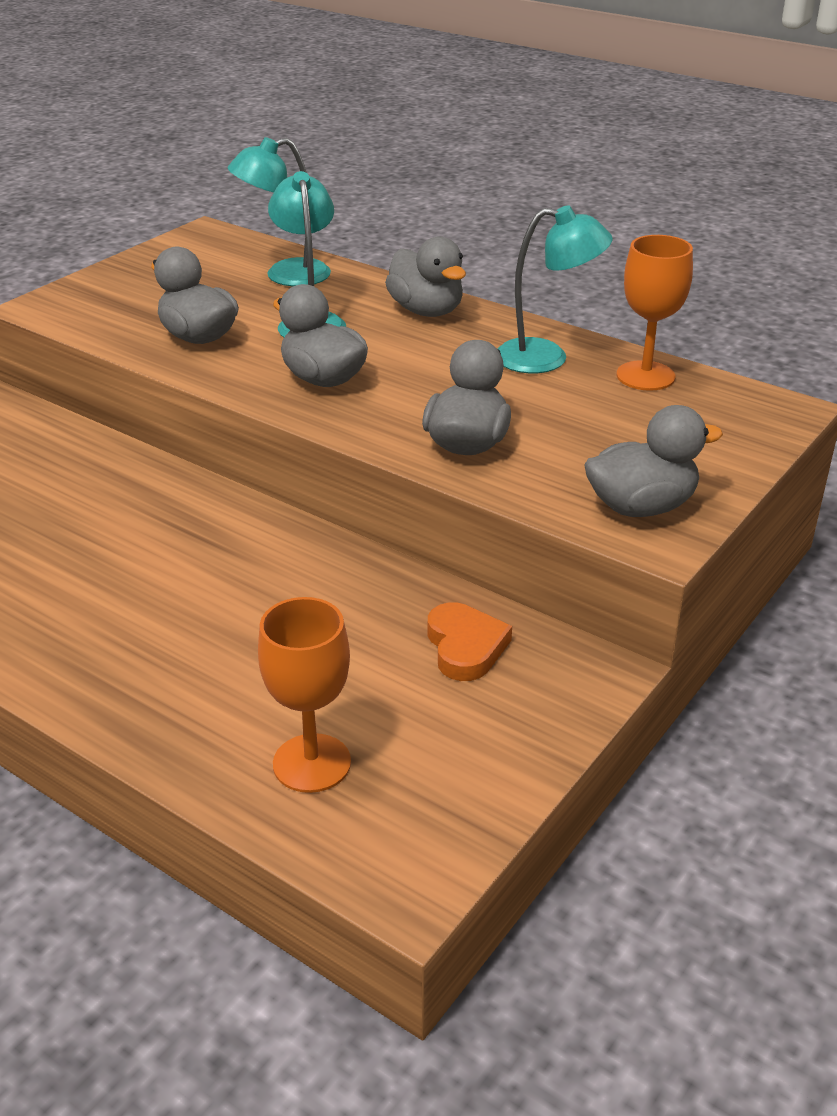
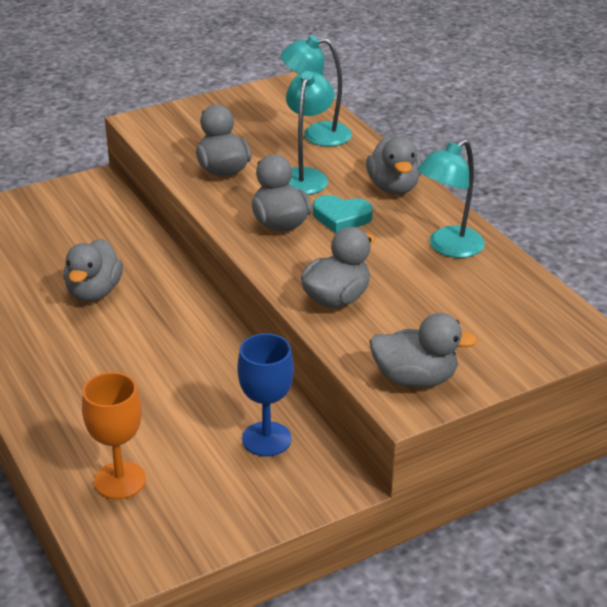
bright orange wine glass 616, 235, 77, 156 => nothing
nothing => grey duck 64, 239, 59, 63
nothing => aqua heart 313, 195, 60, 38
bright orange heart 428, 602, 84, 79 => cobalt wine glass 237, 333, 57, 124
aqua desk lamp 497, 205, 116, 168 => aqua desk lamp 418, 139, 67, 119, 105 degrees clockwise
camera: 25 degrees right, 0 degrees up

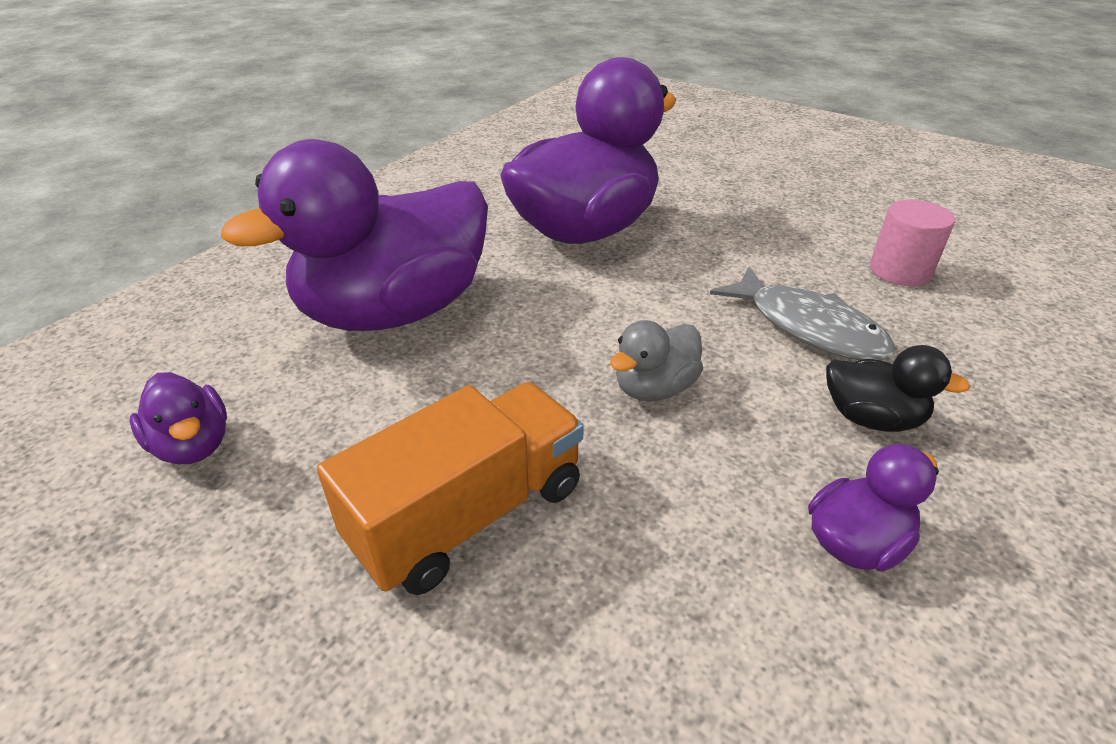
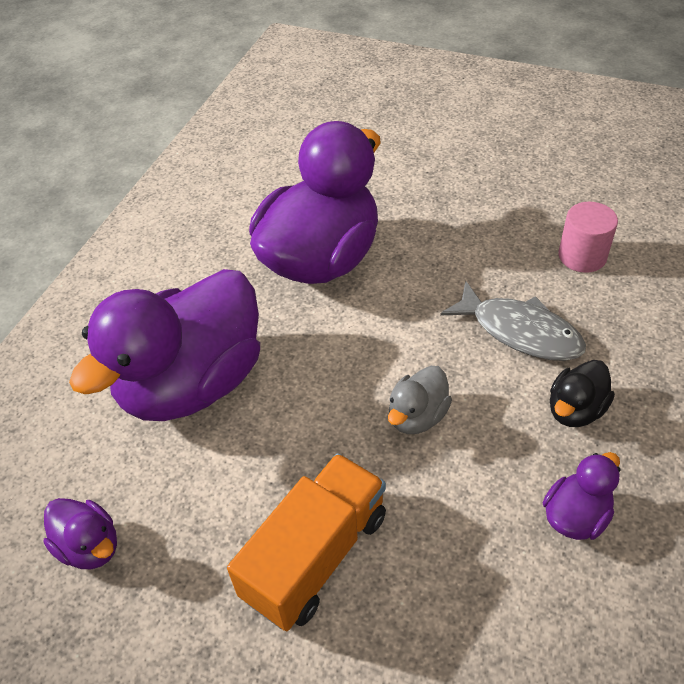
ebony duck 826, 345, 144, 87 => ebony duck 550, 360, 65, 67, 120 degrees clockwise
camera: 10 degrees left, 10 degrees up

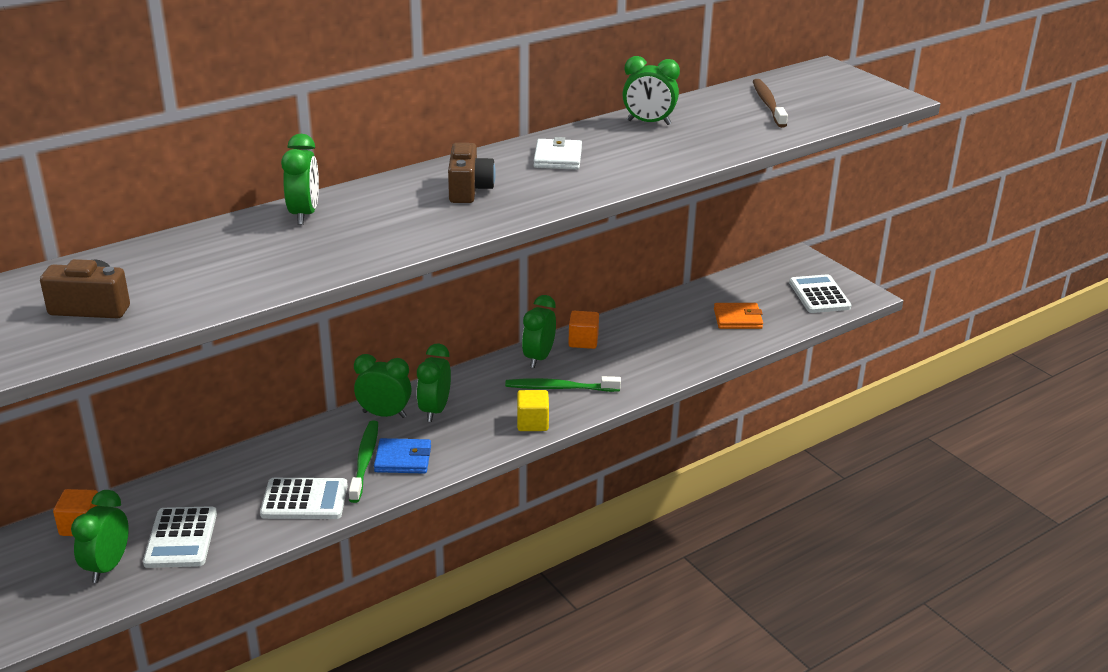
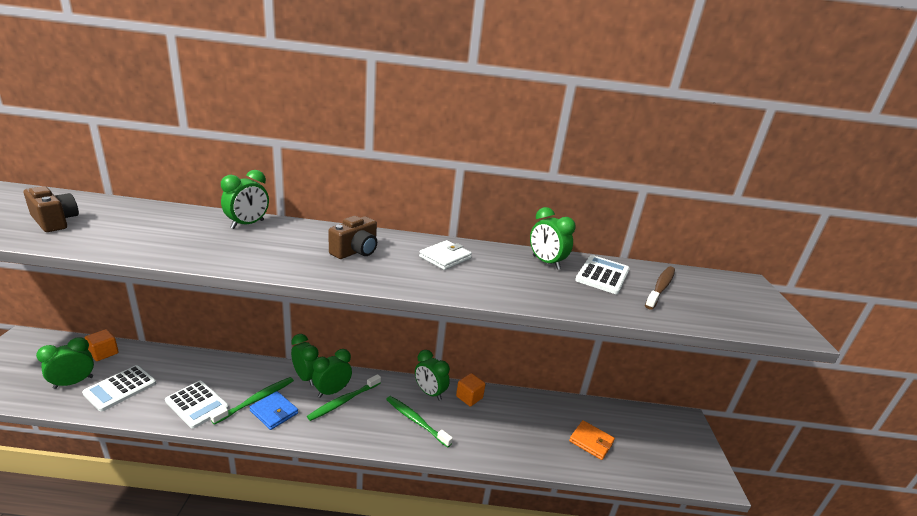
yellow cube 517, 390, 32, 41 => nothing
nothing => emerald tooth brush 307, 374, 74, 47
white pocket calculator 789, 274, 62, 39 => white pocket calculator 575, 255, 55, 39, move
emerald bedside clock 522, 295, 34, 73 => emerald bedside clock 415, 350, 35, 51, 105 degrees counterclockwise
camera: 35 degrees right, 5 degrees down

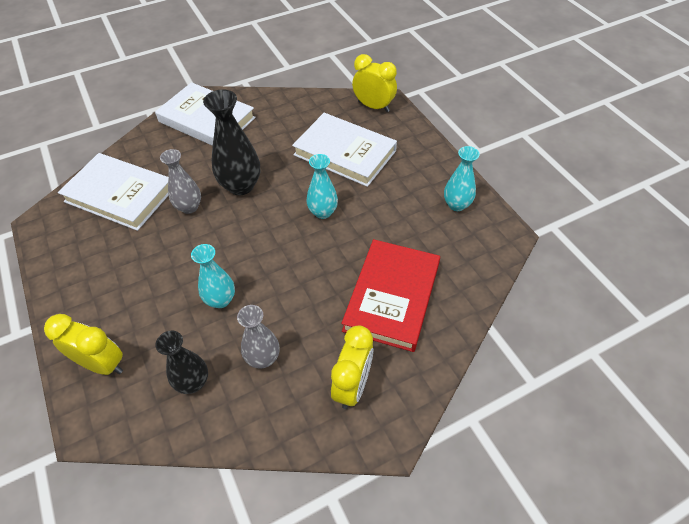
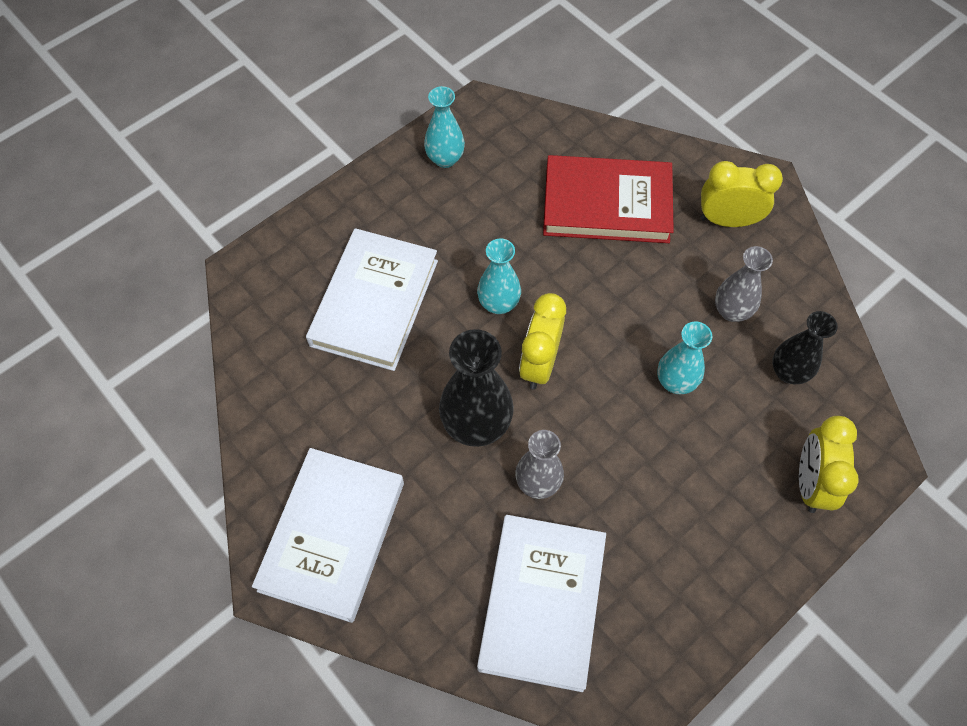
yellow bedside clock 352, 54, 45, 58 => yellow bedside clock 519, 293, 47, 96, move
camera: 105 degrees left, 10 degrees up

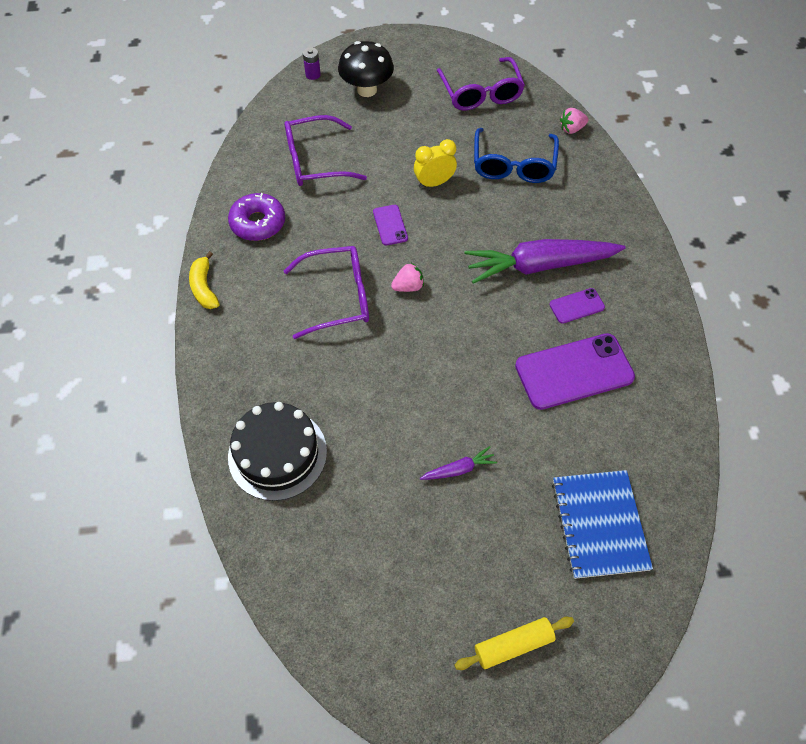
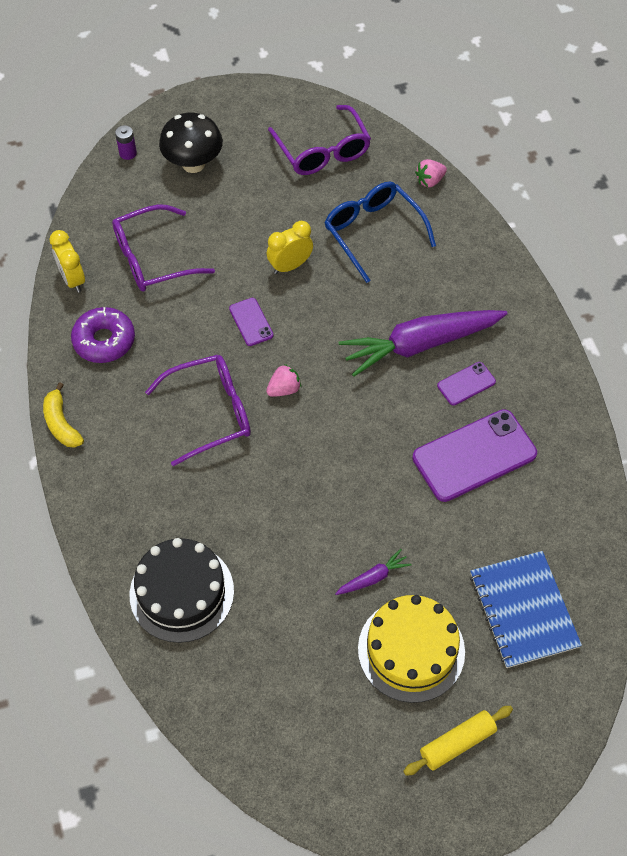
nothing => yellow bedside clock 50, 230, 35, 63
nothing => yellow gateau 358, 595, 107, 108
cobalt spectacles 474, 128, 85, 55 => cobalt spectacles 325, 181, 111, 102, 150 degrees clockwise
camera: 10 degrees left, 0 degrees up

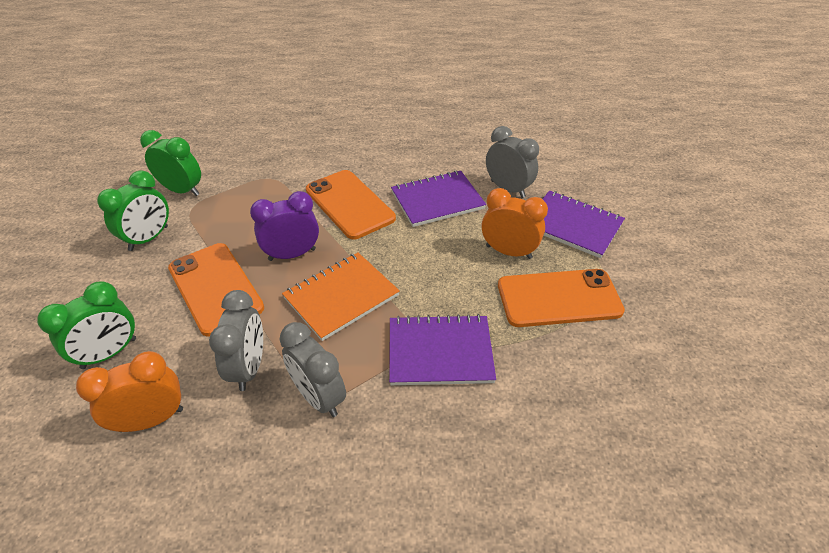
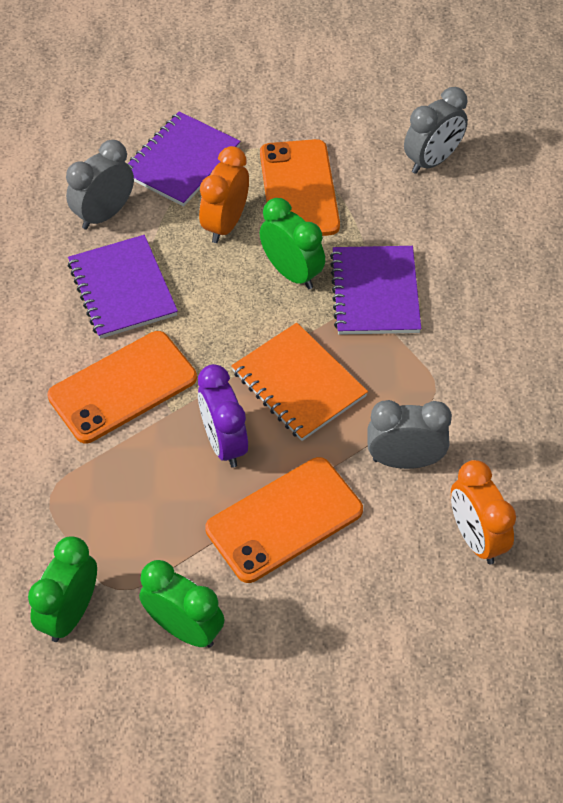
emerald bedside clock 37, 281, 99, 88 => emerald bedside clock 260, 198, 65, 91, move
grey bedside clock 280, 322, 66, 95 => grey bedside clock 404, 87, 64, 87, move
camera: 90 degrees left, 10 degrees up

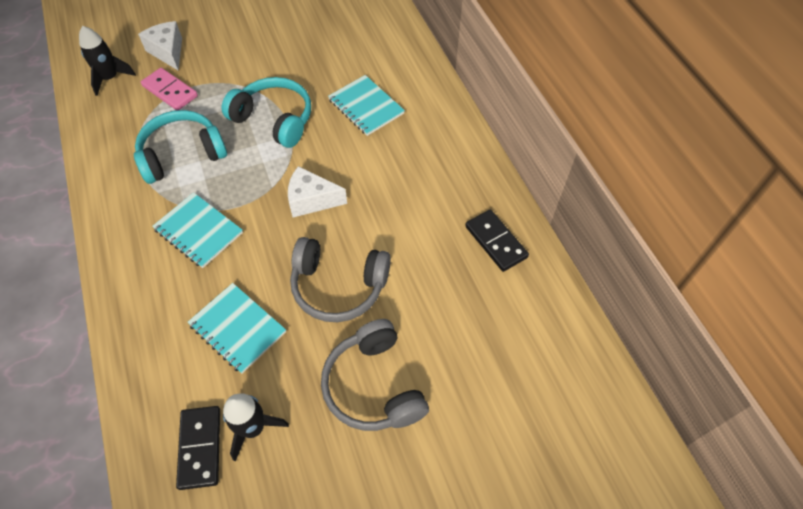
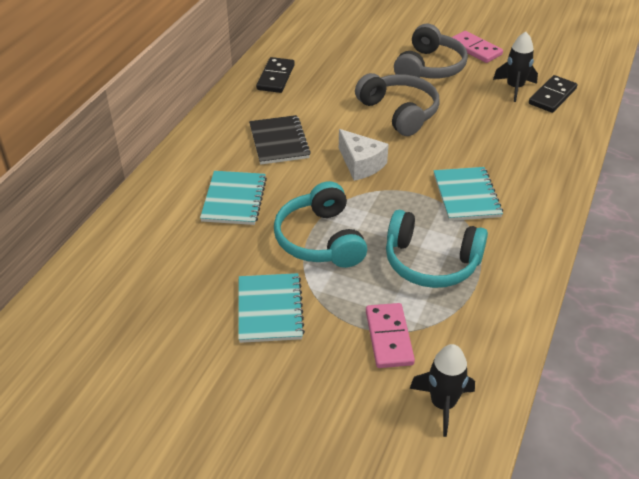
white cheese 138, 21, 44, 50 => nothing
nothing => ebony notebook 249, 115, 62, 50
nothing => pink domino piece 452, 31, 51, 32
aqua notebook 188, 283, 98, 91 => aqua notebook 238, 273, 67, 70, move
camera: 135 degrees left, 15 degrees down

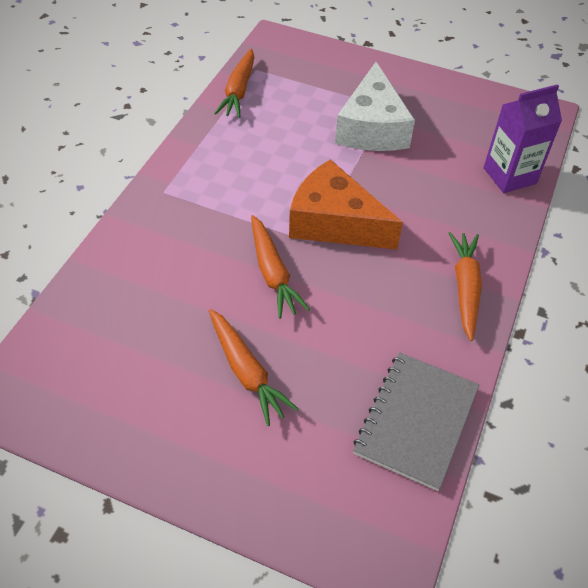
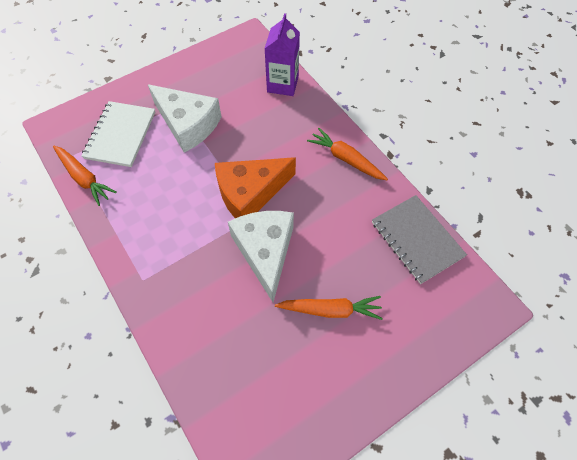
nothing => white notebook 82, 101, 73, 66
bright orange toy carrot 251, 215, 59, 104 => white cheese 228, 211, 66, 91
camera: 55 degrees left, 10 degrees up

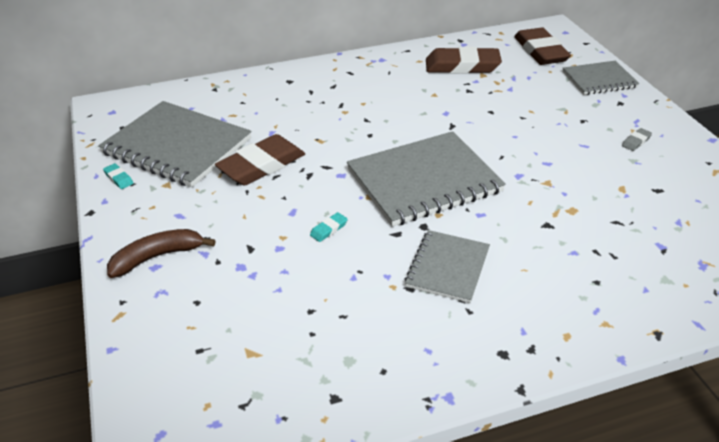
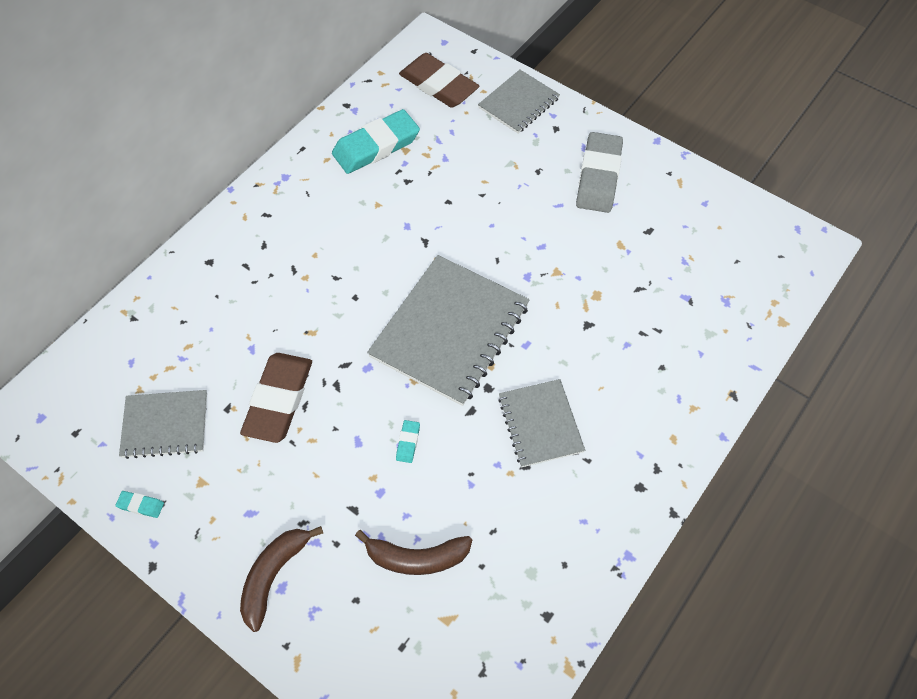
nothing => brown banana fruit 355, 530, 117, 45
brown pencil eraser 426, 47, 76, 27 => aqua pencil eraser 332, 109, 88, 65
grey notebook 98, 101, 153, 86 => grey notebook 119, 390, 88, 69, x0.57
grey pencil eraser 622, 128, 30, 23 => grey pencil eraser 576, 132, 47, 81, x2.48
camera: 35 degrees left, 20 degrees up

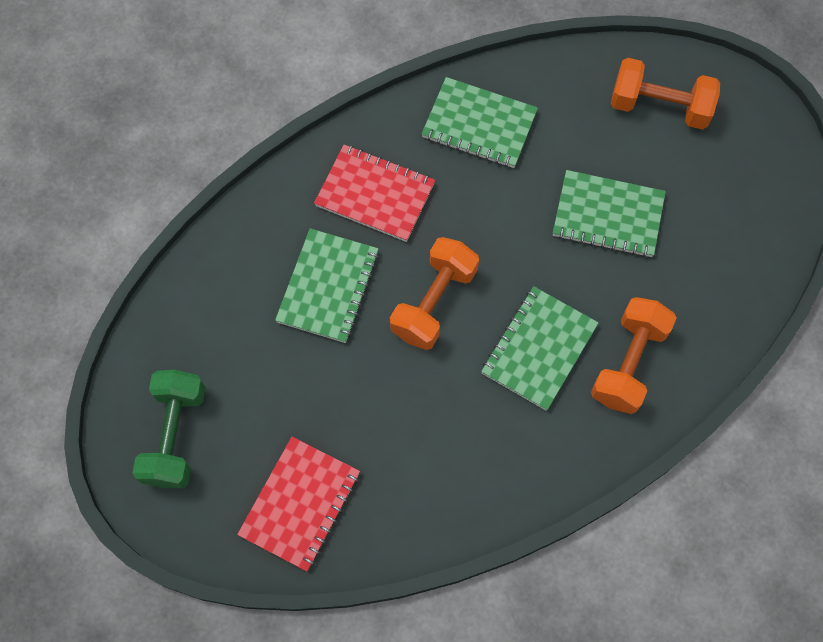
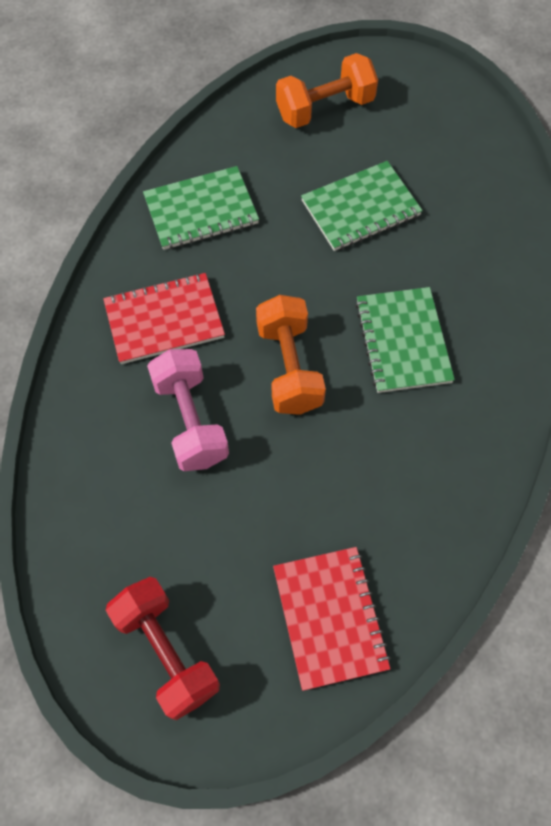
bright orange free weight 591, 297, 85, 117 => nothing
emerald notebook 275, 228, 104, 115 => pink free weight 147, 349, 82, 122
emerald free weight 132, 370, 74, 118 => red free weight 105, 577, 115, 143
camera: 40 degrees left, 5 degrees down

